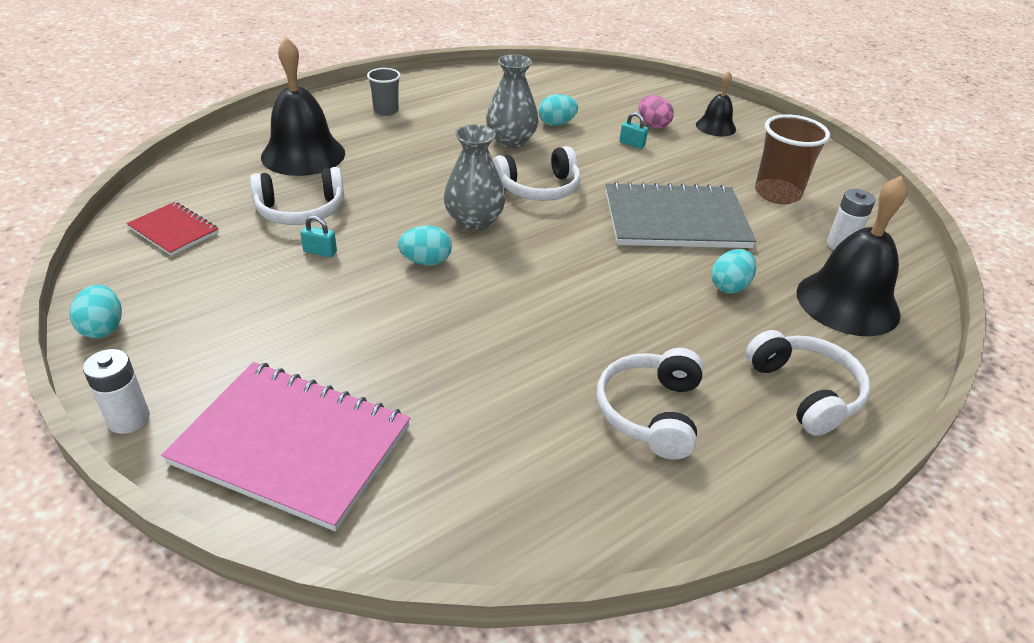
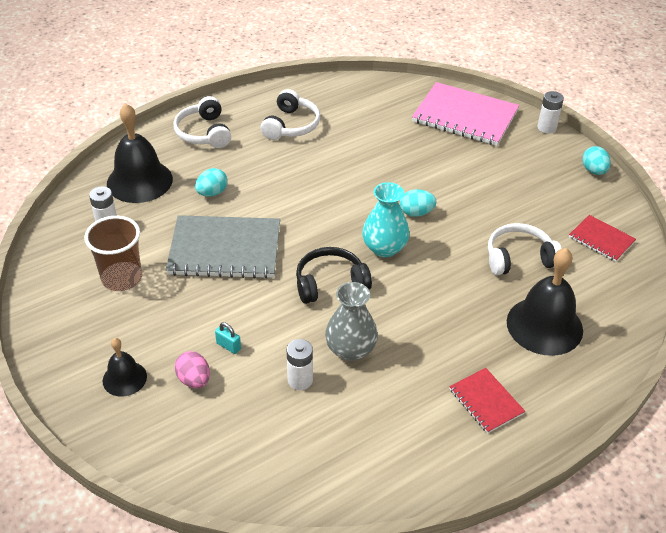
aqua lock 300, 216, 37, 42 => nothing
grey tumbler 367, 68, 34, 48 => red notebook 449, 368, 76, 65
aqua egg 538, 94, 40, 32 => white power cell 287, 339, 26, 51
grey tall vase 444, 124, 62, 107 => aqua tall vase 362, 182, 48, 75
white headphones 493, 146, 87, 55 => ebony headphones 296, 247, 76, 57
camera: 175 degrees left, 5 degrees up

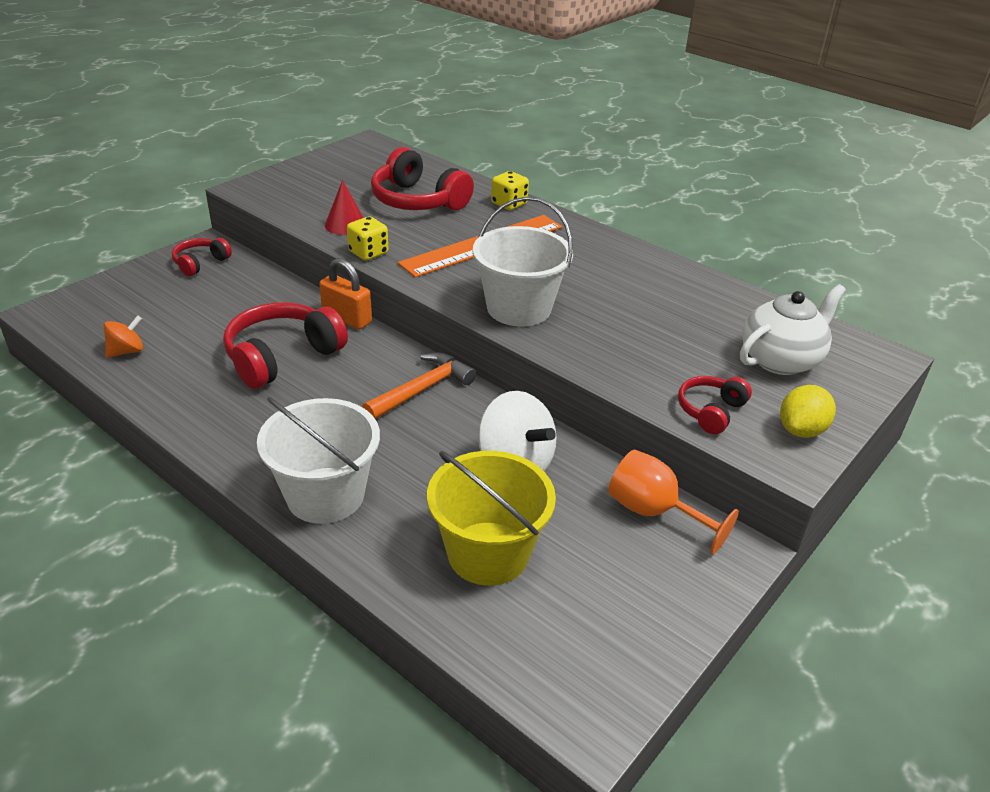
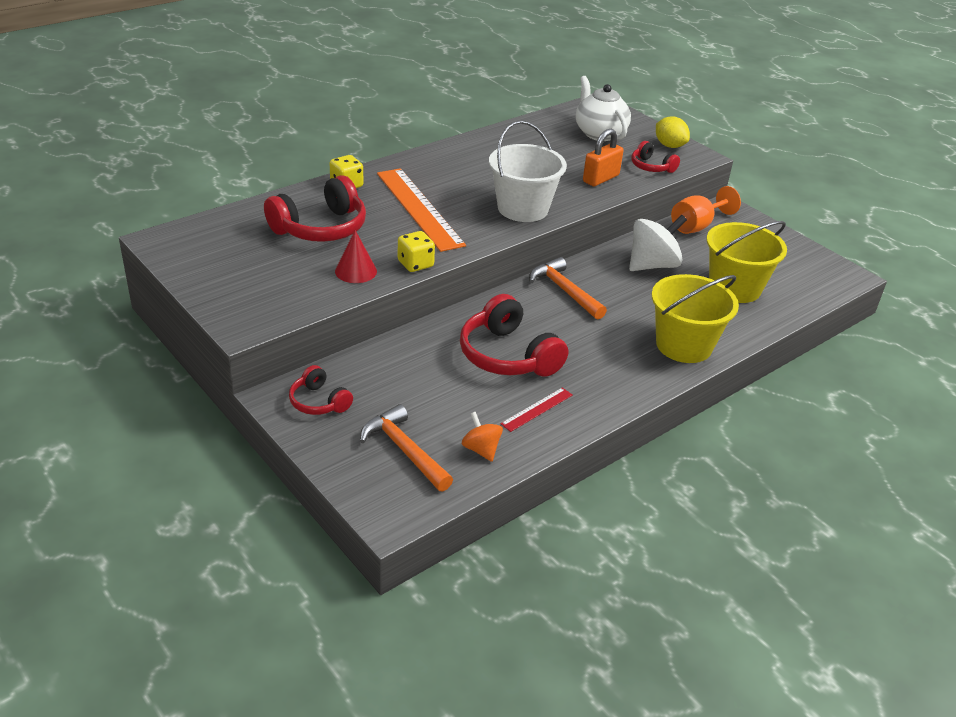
nothing => bright orange carpenter's hammer 360, 404, 93, 88
nothing => red measuring stick 500, 388, 73, 44
bright orange lock 319, 258, 53, 71 => bright orange lock 583, 129, 40, 57, move
white bucket 257, 397, 123, 127 => yellow bucket 652, 274, 87, 89
camera: 80 degrees left, 0 degrees up

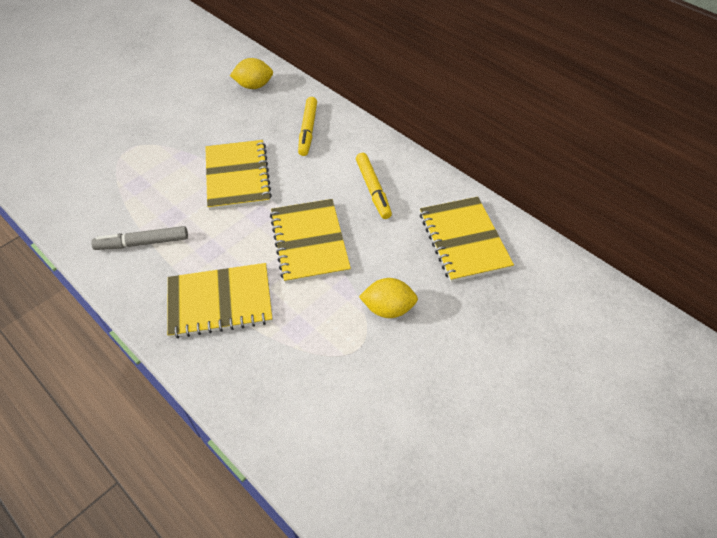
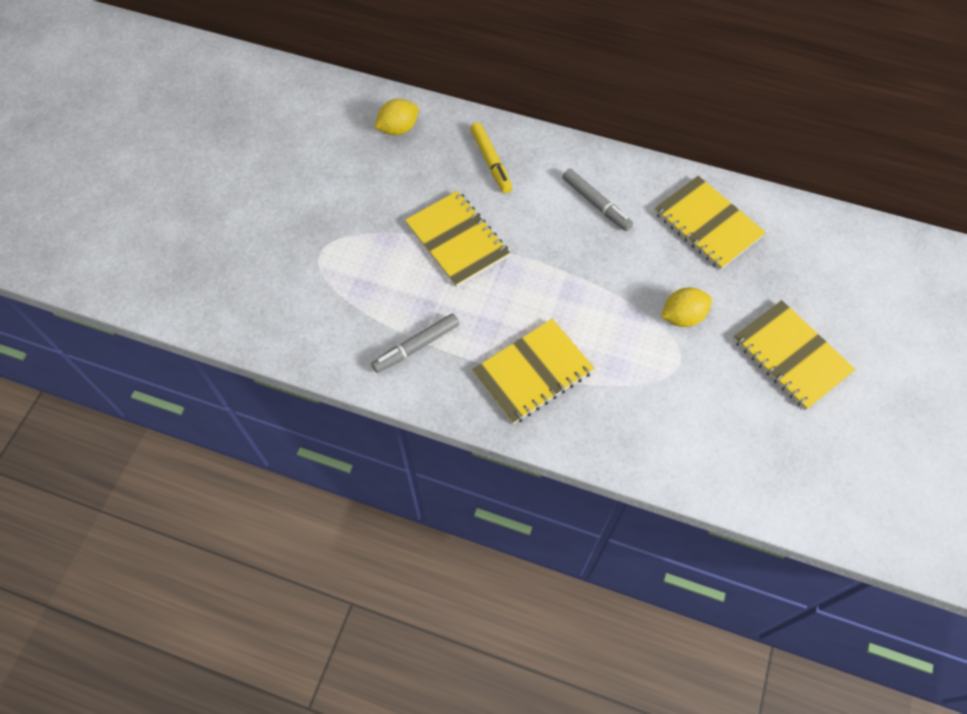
yellow notebook 270, 199, 81, 85 => yellow notebook 733, 300, 123, 110, move
yellow marker pen 356, 153, 36, 66 => grey marker pen 562, 169, 71, 62
camera: 25 degrees left, 10 degrees up

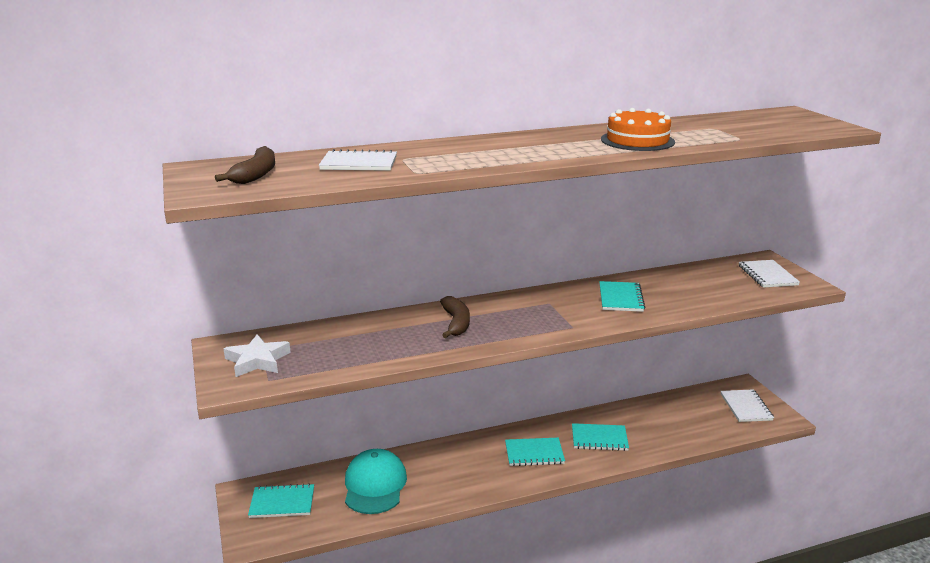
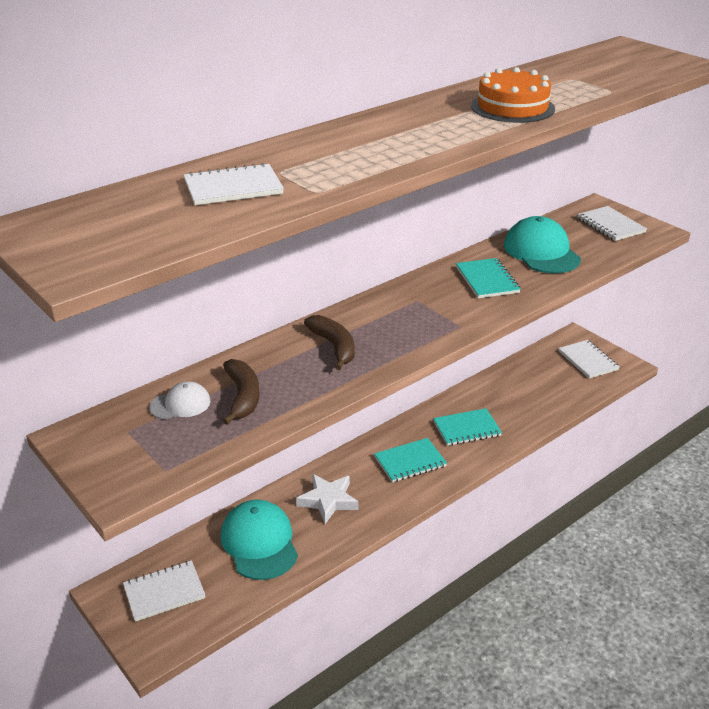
nothing => white peaked cap 149, 381, 62, 38
nothing => aqua peaked cap 504, 216, 77, 57
brown banana fruit 215, 146, 60, 38 => brown banana fruit 223, 359, 37, 66, move
white star shape 224, 334, 67, 43 => white star shape 296, 474, 62, 50, move
aqua notebook 248, 483, 66, 35 => white notebook 123, 560, 82, 62
camera: 20 degrees left, 10 degrees up

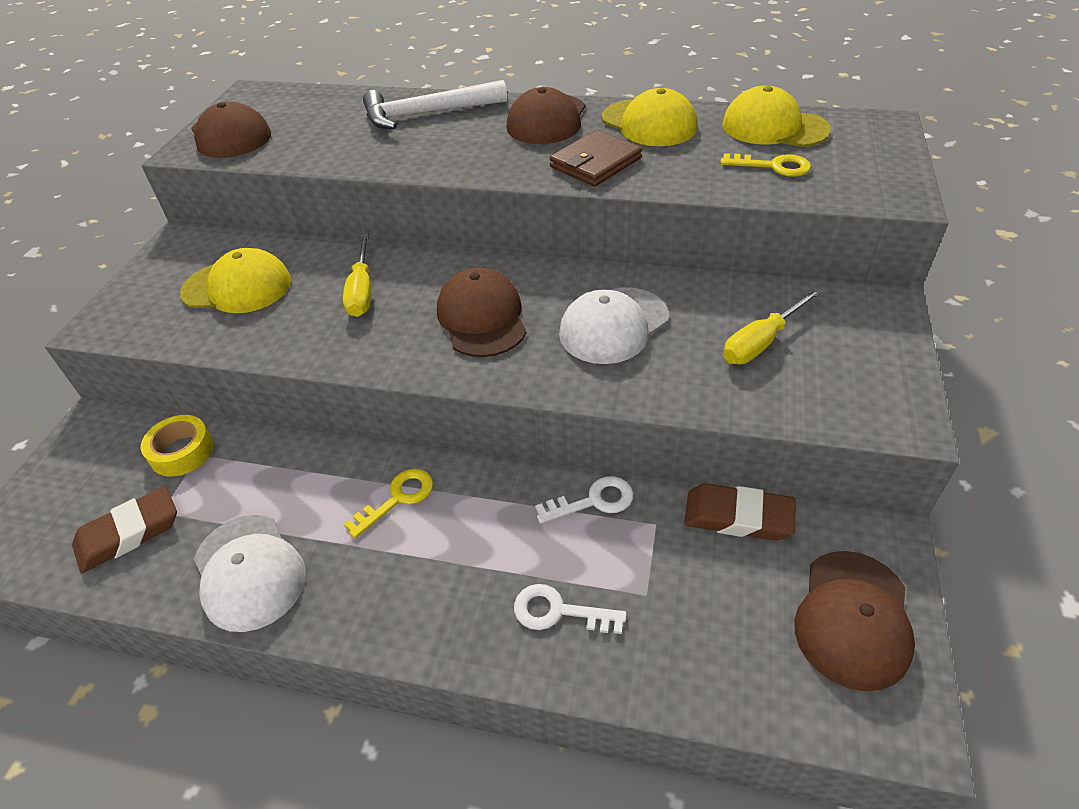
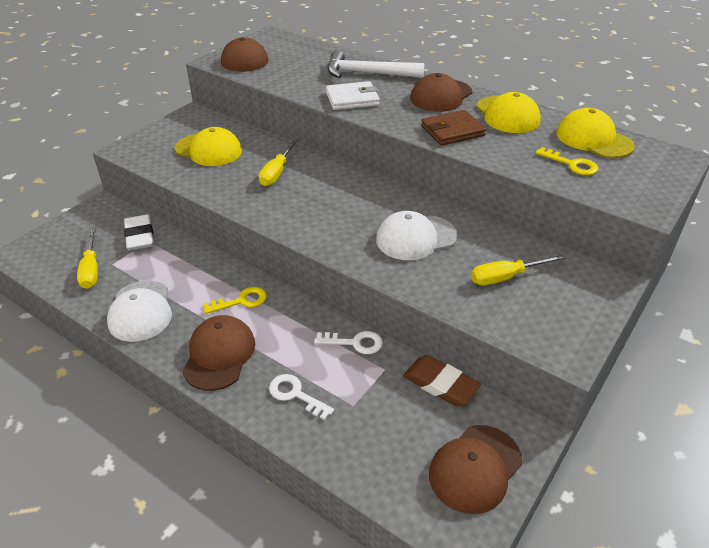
nothing => white card wallet 326, 81, 54, 29
brown peaked cap 437, 268, 89, 89 => brown peaked cap 182, 315, 73, 76, move
brown pencil eraser 72, 486, 105, 87 => yellow screwdriver 77, 228, 21, 61
yellow sticky tape 141, 415, 73, 61 => white pencil eraser 124, 214, 30, 37
camera: 20 degrees right, 5 degrees down

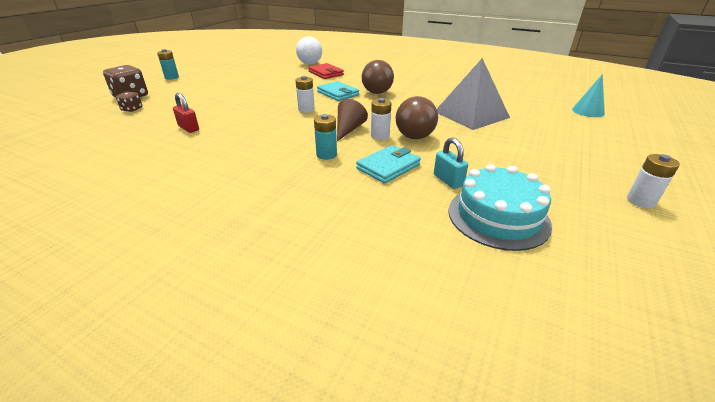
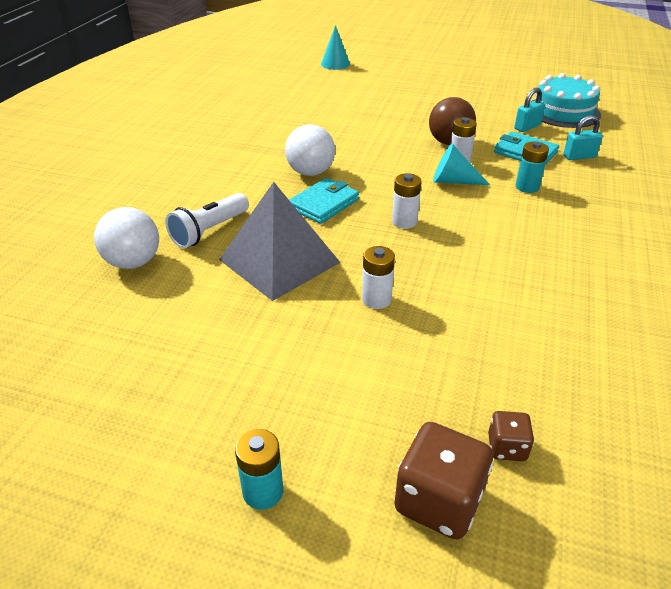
red lock 173, 93, 26, 40 => nothing
nothing => aqua lock 563, 115, 40, 45
grey solid pyramid 437, 58, 73, 72 => grey solid pyramid 219, 182, 122, 119, move
white power cell 627, 154, 53, 54 => white power cell 362, 246, 33, 63, move
red card wallet 308, 63, 36, 16 => white flashlight 165, 193, 84, 55
brown cone shape 337, 99, 31, 42 => aqua cone shape 433, 144, 57, 41
brown play ball 362, 60, 32, 34 => white play ball 285, 124, 50, 52
camera: 100 degrees left, 5 degrees up

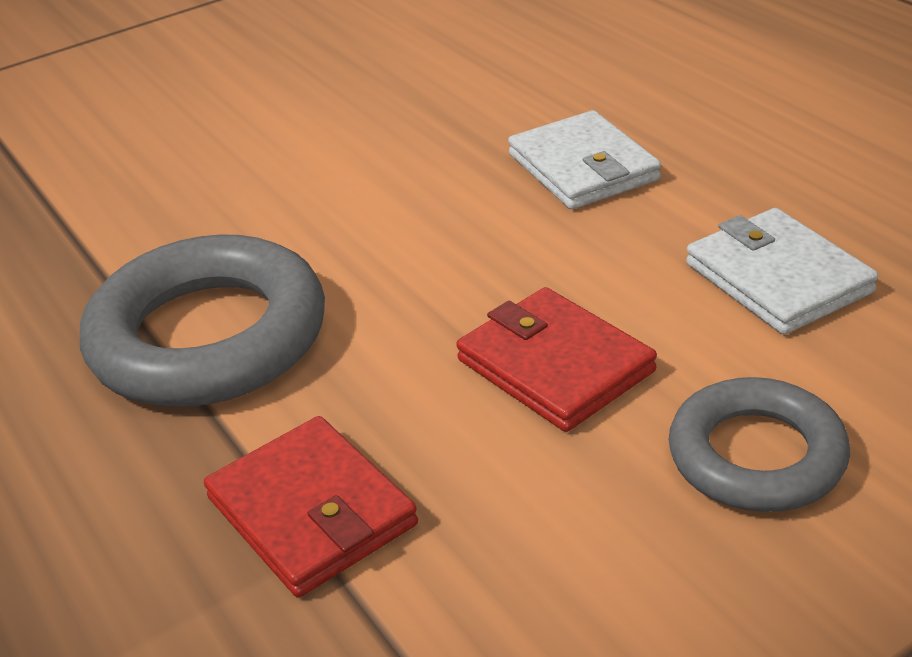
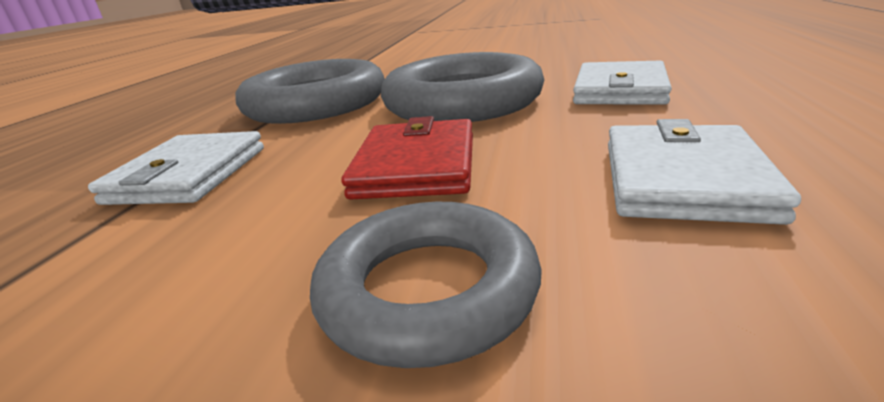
nothing => grey hoop 381, 52, 163, 70
red card wallet 204, 416, 214, 181 => white card wallet 88, 131, 176, 74
camera: 45 degrees right, 10 degrees down

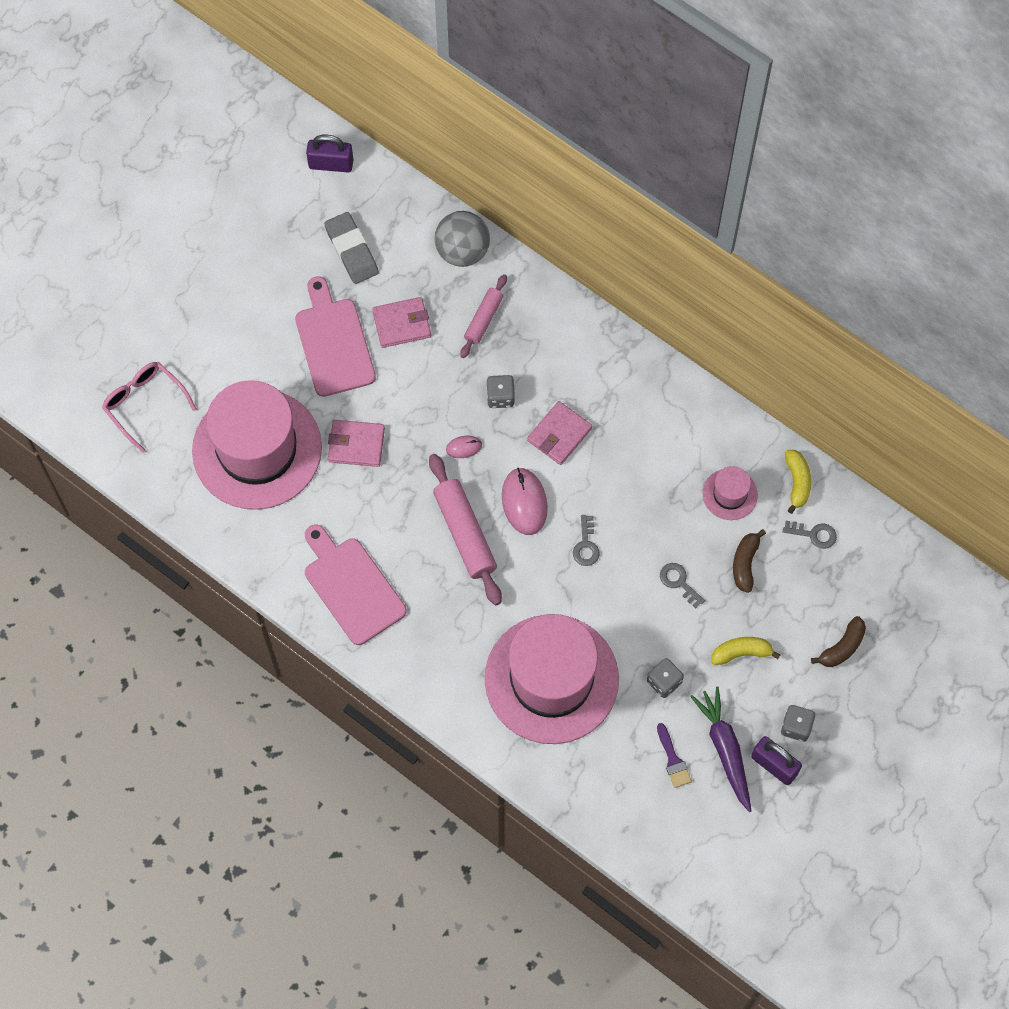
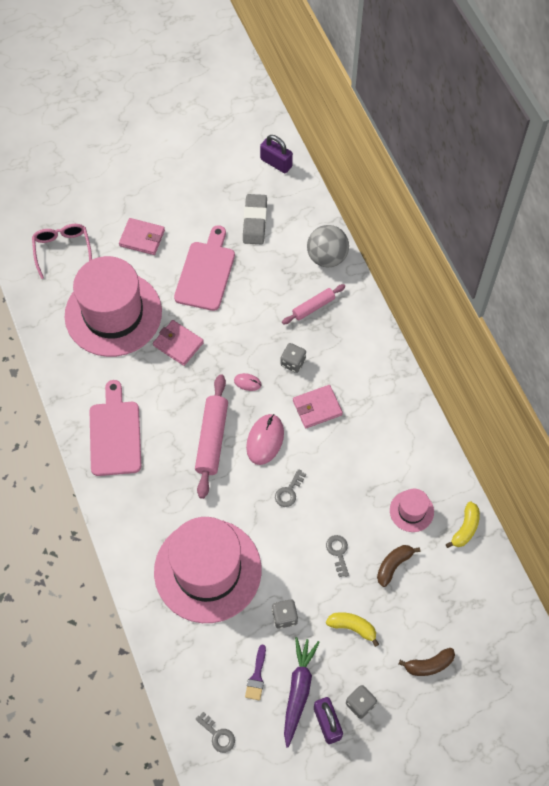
pink card wallet 372, 297, 59, 51 => pink card wallet 119, 218, 46, 37, move
grey latchkey 783, 521, 54, 28 => grey latchkey 196, 712, 39, 41, move
camera: 30 degrees right, 5 degrees down

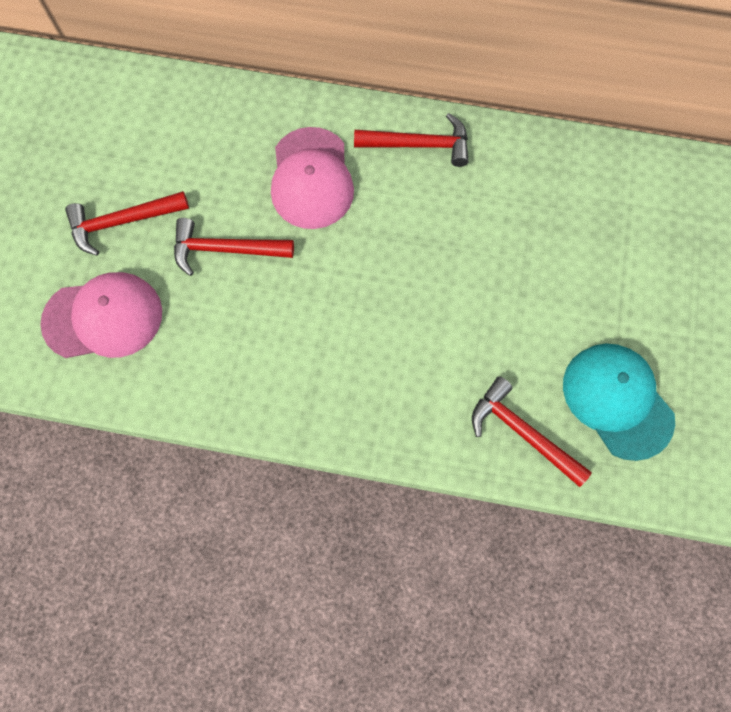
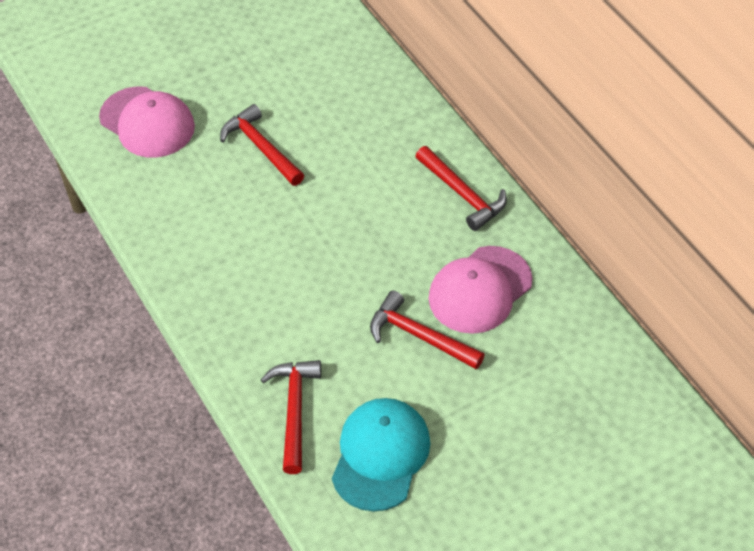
red carpenter's hammer 65, 191, 124, 65 => red carpenter's hammer 370, 290, 115, 79, move
pink peaked cap 271, 127, 83, 102 => pink peaked cap 429, 246, 104, 88, move
camera: 50 degrees right, 20 degrees down

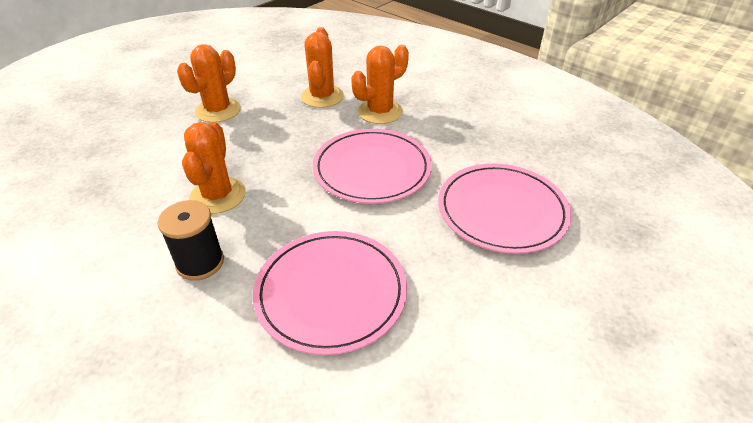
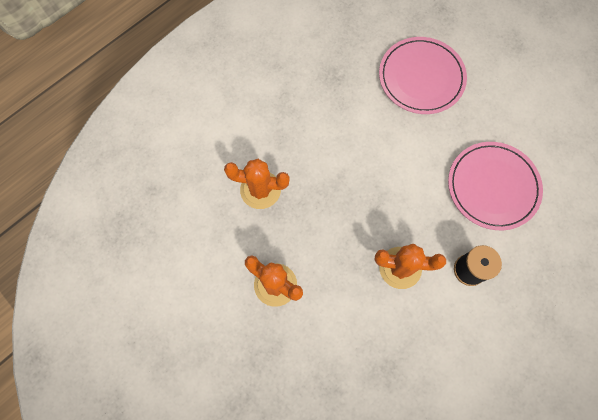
pink plate 312, 129, 120, 75 => nothing
bright orange prickly plant 351, 45, 58, 79 => nothing
camera: 85 degrees left, 30 degrees up

